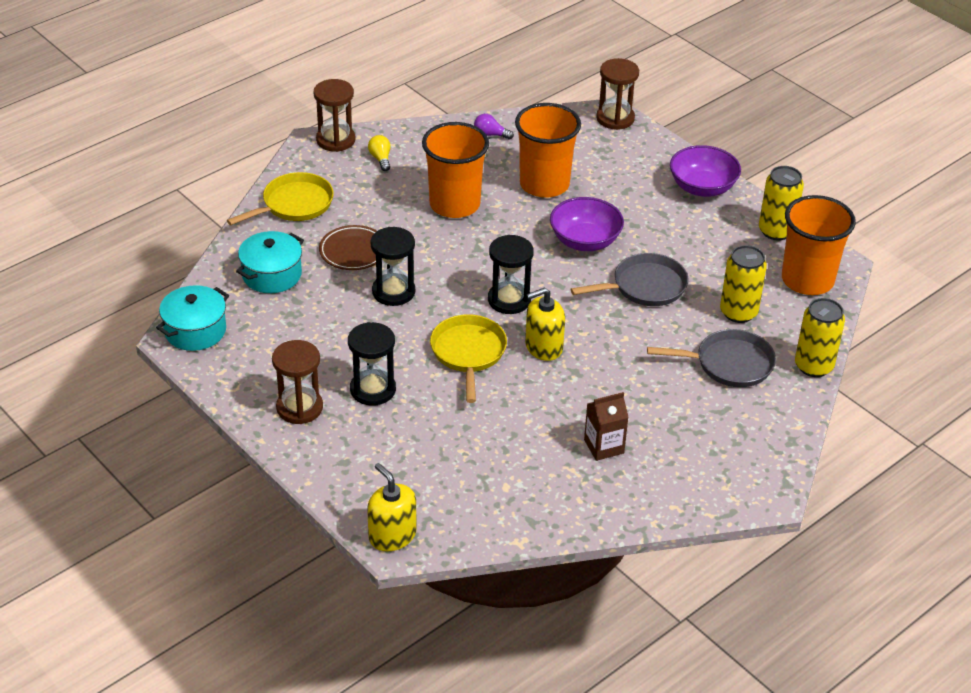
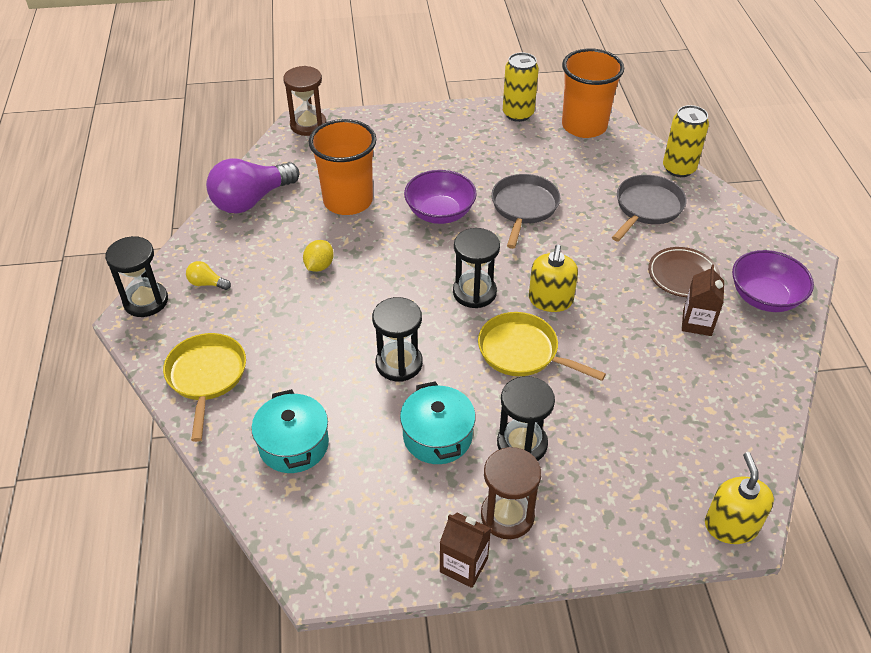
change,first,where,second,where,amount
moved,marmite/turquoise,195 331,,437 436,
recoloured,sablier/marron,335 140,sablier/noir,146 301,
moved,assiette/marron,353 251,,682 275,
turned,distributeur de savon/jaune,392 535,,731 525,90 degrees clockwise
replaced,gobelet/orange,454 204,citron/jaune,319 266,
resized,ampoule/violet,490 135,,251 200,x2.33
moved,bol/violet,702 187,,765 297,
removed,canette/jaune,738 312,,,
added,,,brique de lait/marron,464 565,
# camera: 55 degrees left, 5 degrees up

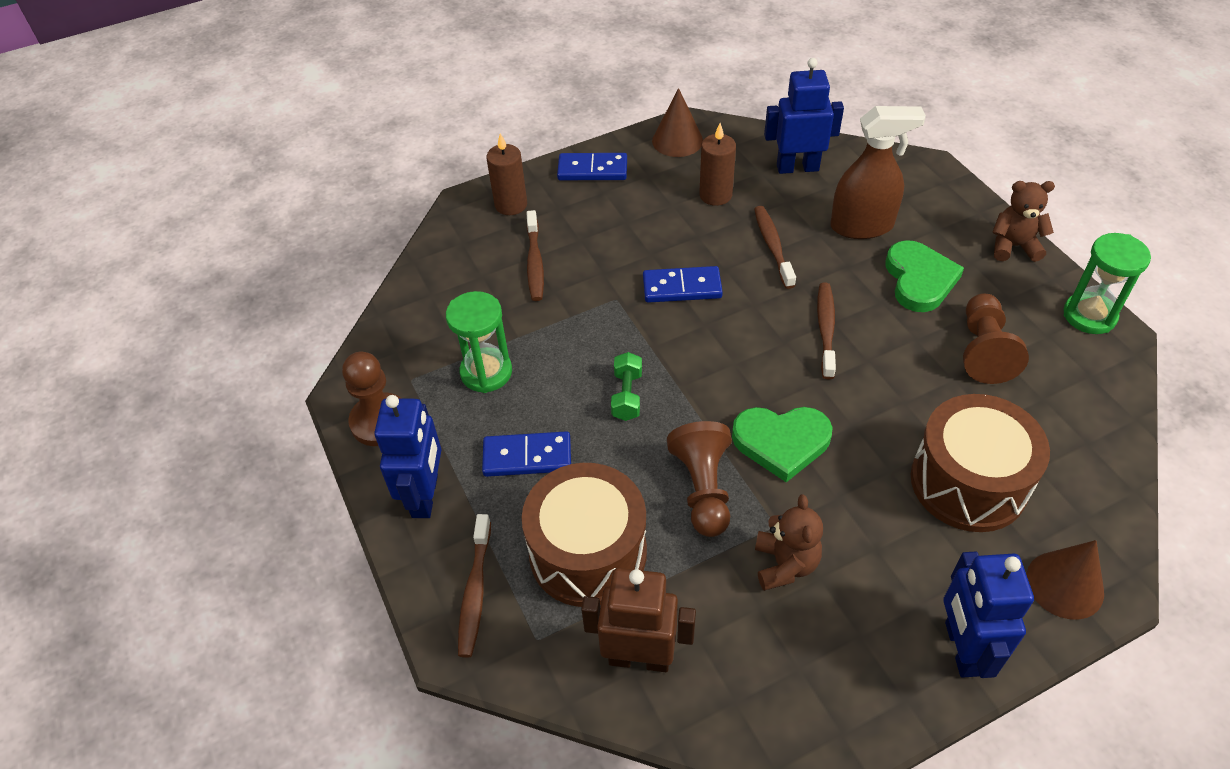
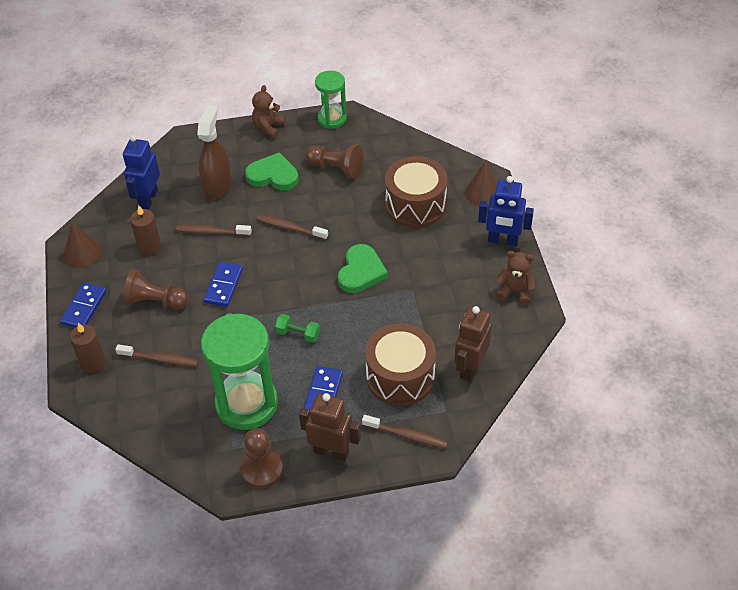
change,first,where,second,where,amount
recoloured,robot/bleu,425 496,robot/marron,331 451,
resized,sablier/vert,486 372,,246 404,x1.76
moved,pion/marron,703 489,,155 301,
moved,ours en peluche/marron,785 564,,515 291,
# camera: 75 degrees left, 0 degrees up

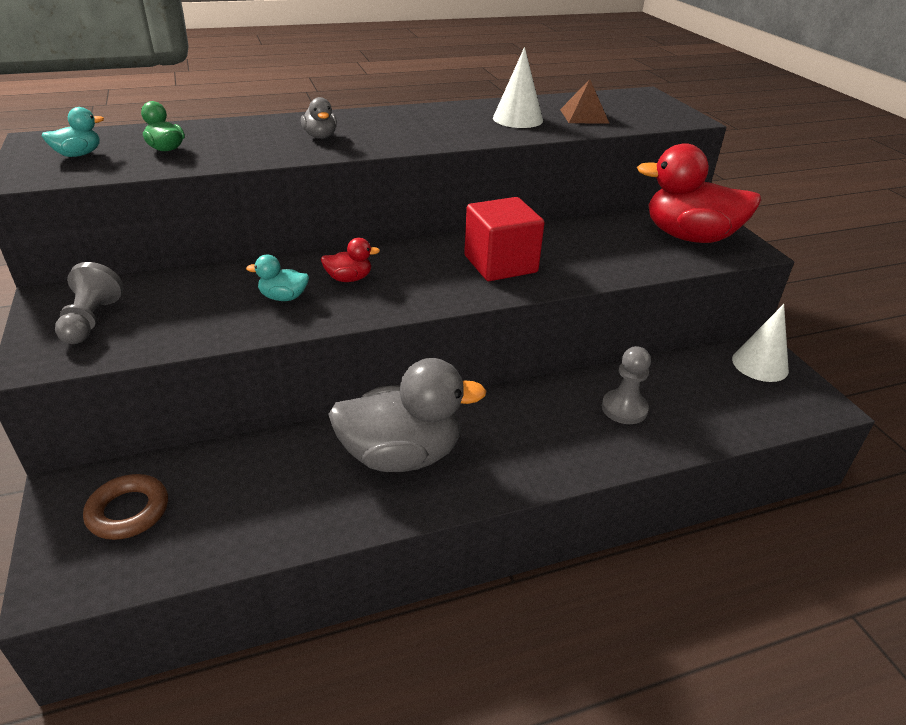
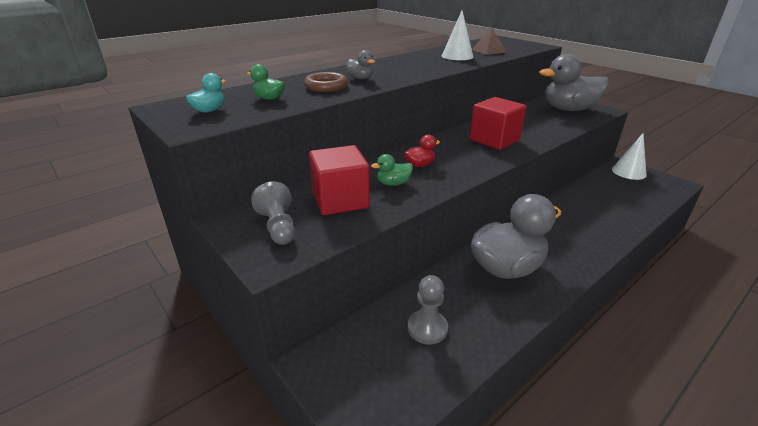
change,first,where,second,where,amount
moved,anneau/marron,128 511,,326 86,
recoloured,canard/turquoise,283 297,canard/vert,393 183,
moved,pion/gris,624 408,,427 328,
recoloured,canard/rouge,689 237,canard/gris,568 109,
added,,,cube/rouge,340 200,
# camera: 20 degrees left, 5 degrees down

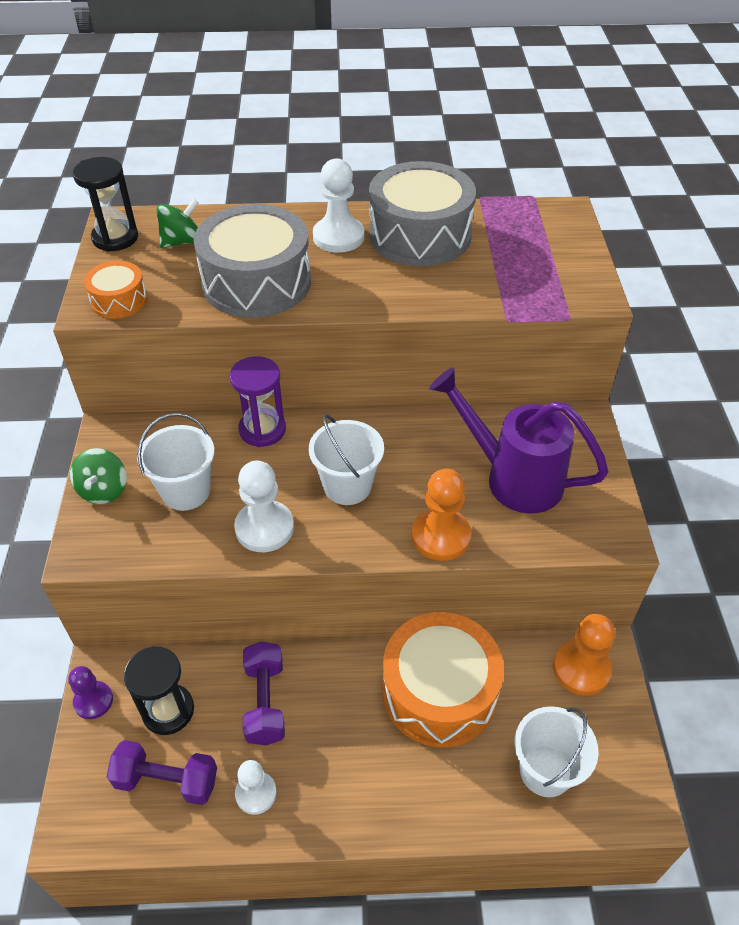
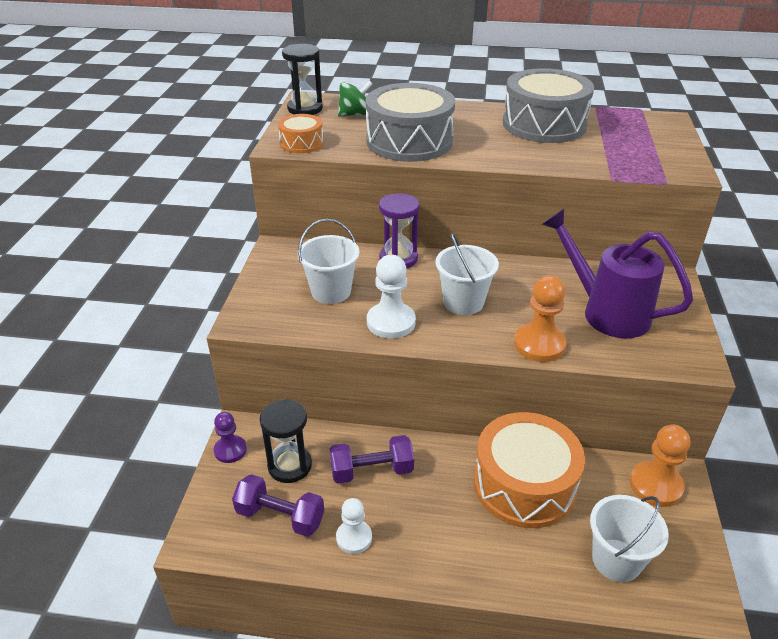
change,first,where,second,where,amount
removed,toupie/vert,104 490,,,
turned,haltère/violet,265 702,,371 471,75 degrees clockwise
removed,pion/blanc,338 237,,,
# camera: 10 degrees right, 10 degrees down

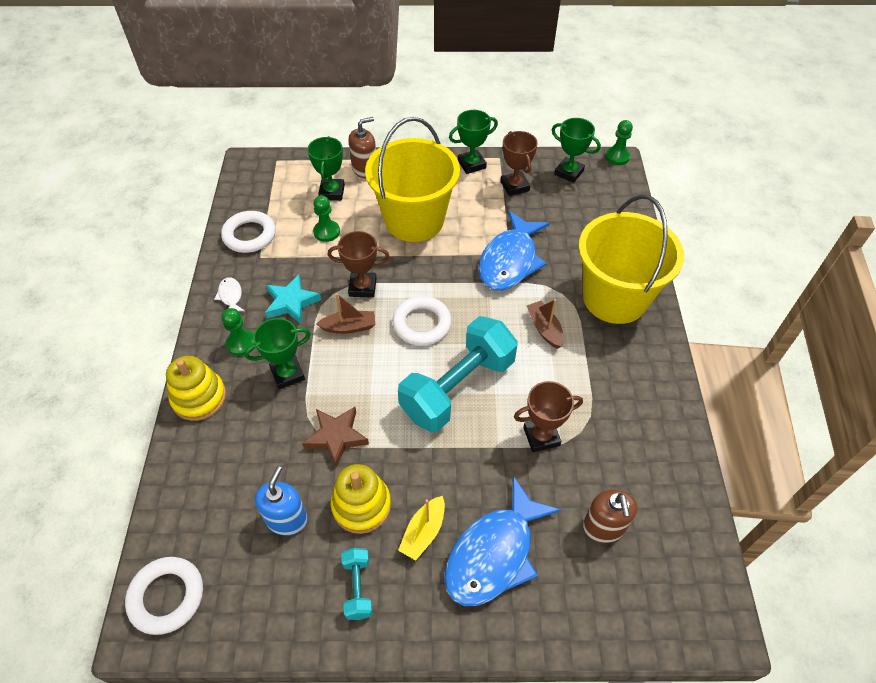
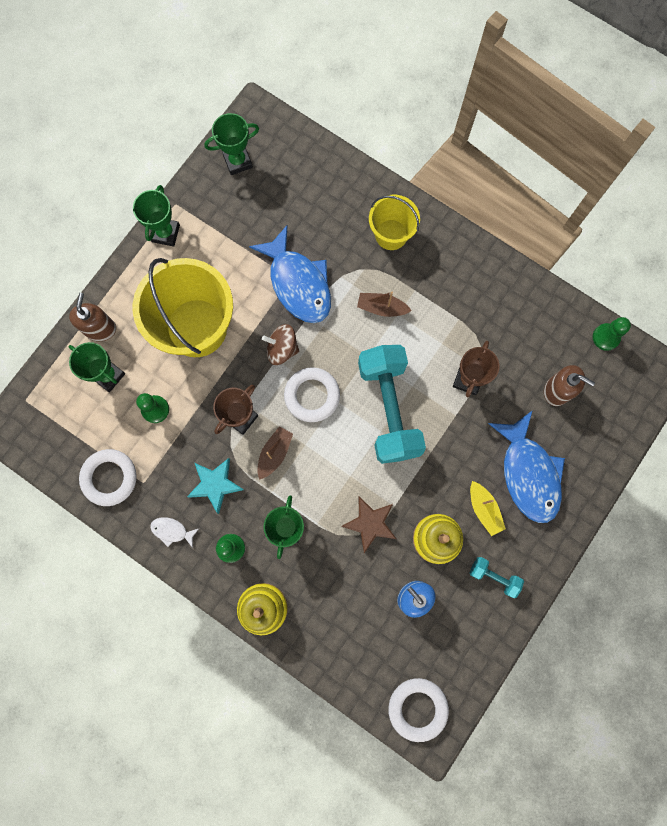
change,first,where,second,where,amount
removed,trophée/marron,514 186,,,
resized,seau/jaune,614 298,,391 234,x0.55
moved,pion/vert,617 157,,606 337,
added,,,toupie/marron,282 349,
# camera: 55 degrees left, 25 degrees up

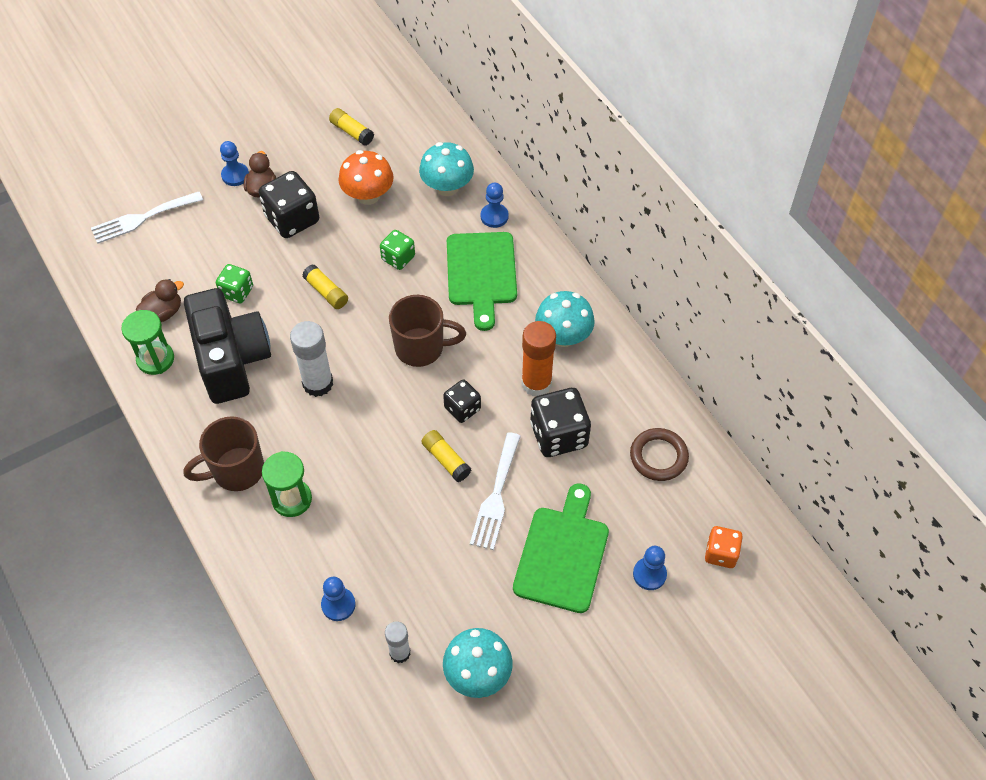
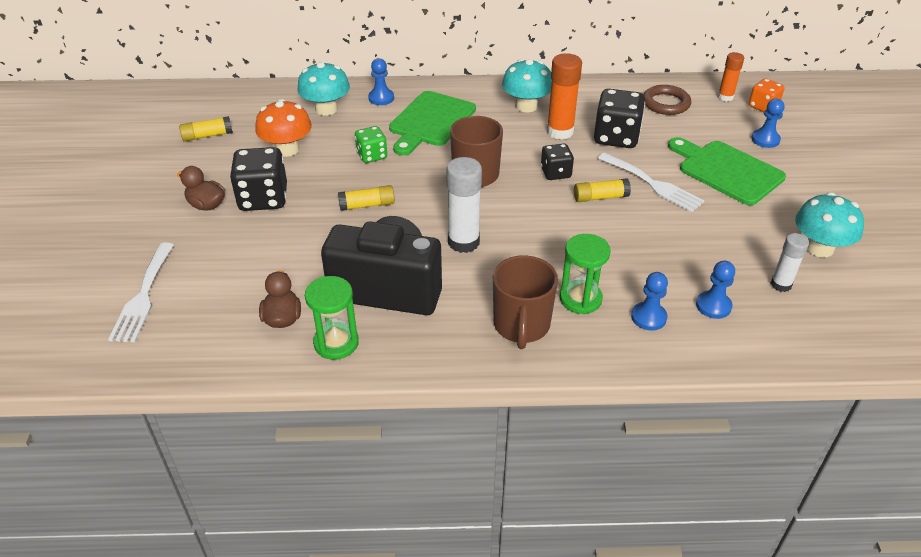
change,first,where,second,where,amount
removed,dé/vert,237 292,,,
moved,pion/bleu,235 175,,648 317,
turned,planche à découper/vert,481 273,,430 121,90 degrees clockwise
added,,,bâton de colle/orange,725 97,
# camera: 60 degrees left, 15 degrees down

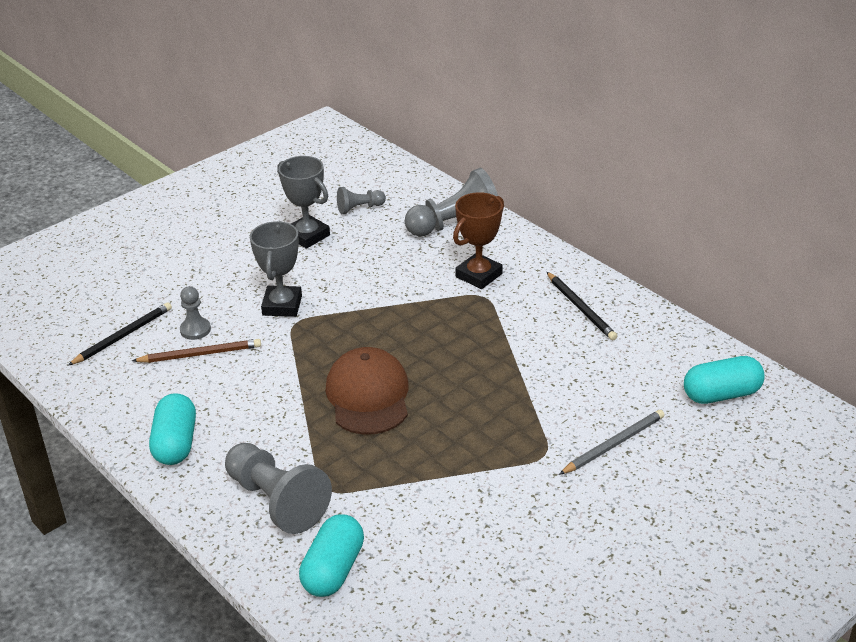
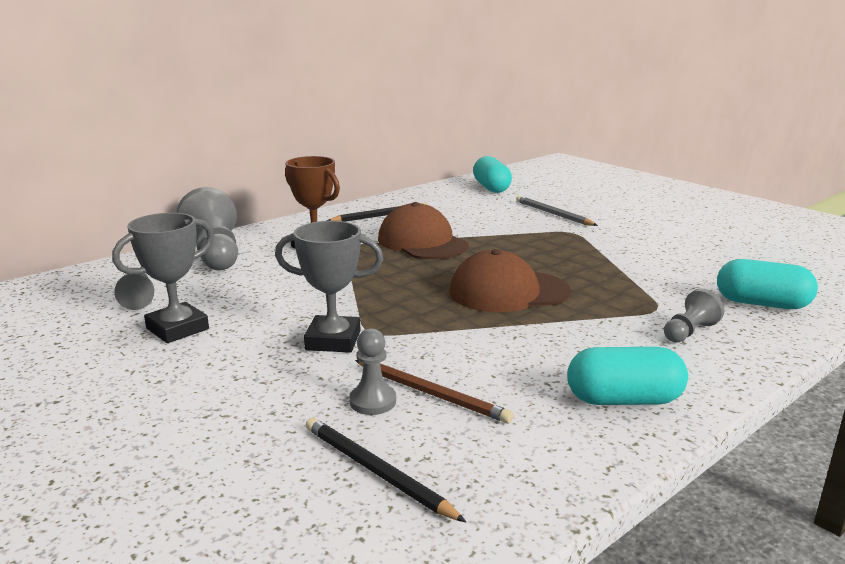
change,first,where,second,where,amount
turned,crayon/marron,200 354,,431 393,135 degrees clockwise
resized,pion/gris,277 501,,689 332,x0.52
added,,,casquette/marron,422 242,
# camera: 90 degrees left, 15 degrees down

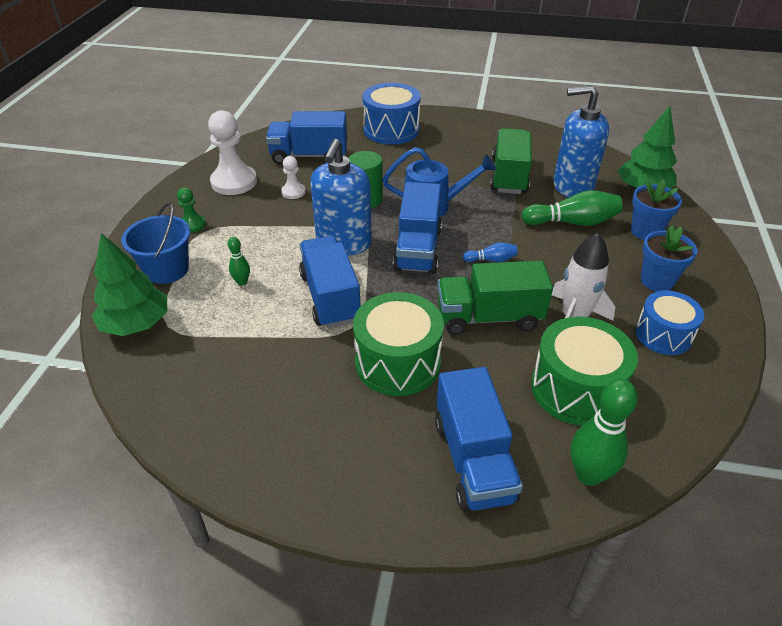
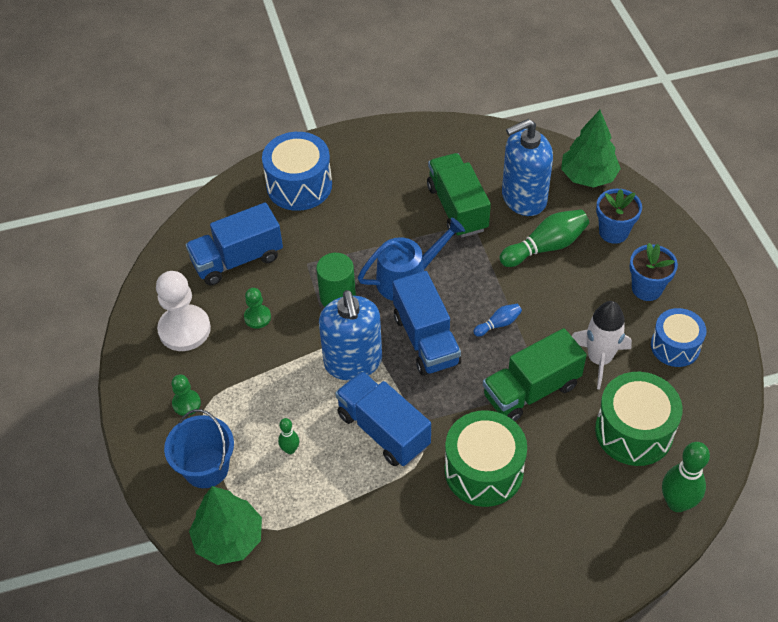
change,first,where,second,where,amount
recoloured,pion/blanc,293 192,pion/vert,257 317,
removed,camion/bleu,473 460,,,
# camera: 25 degrees left, 10 degrees up

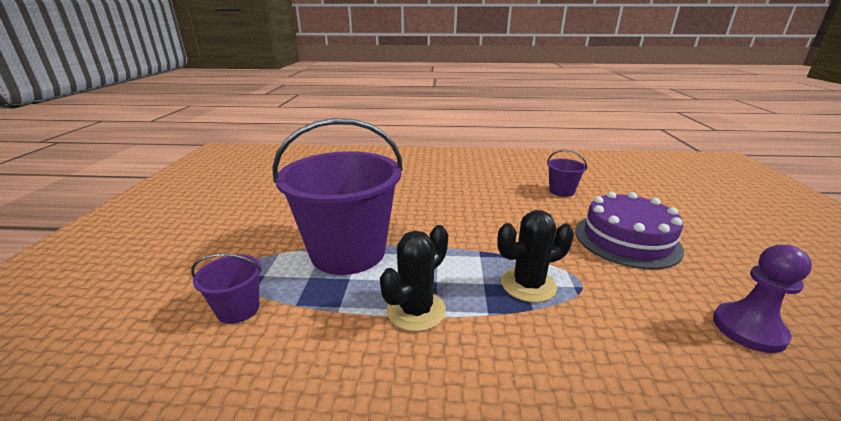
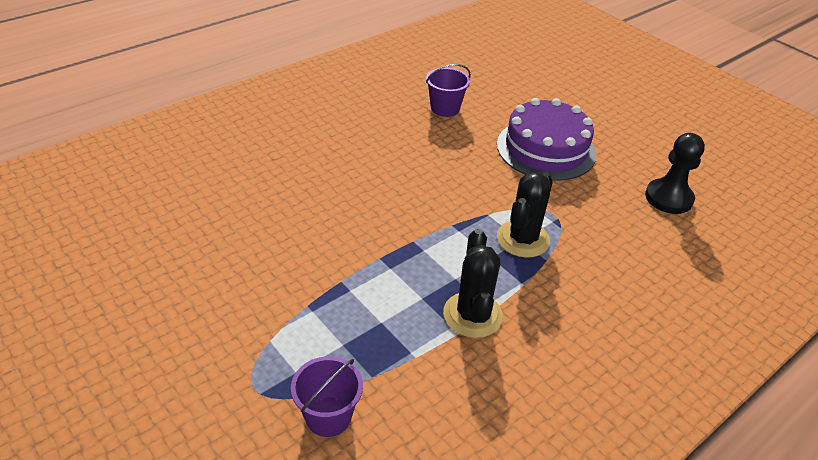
change,first,where,second,where,amount
removed,seau/violet,348 252,,,
recoloured,pion/violet,748 329,pion/noir,668 198,
# camera: 45 degrees left, 15 degrees up

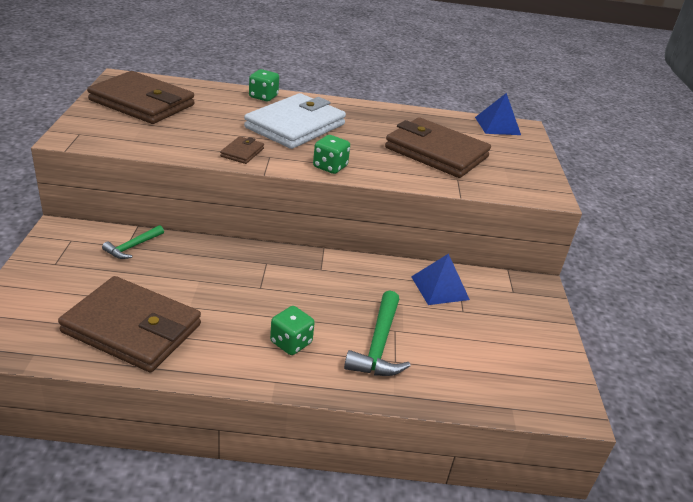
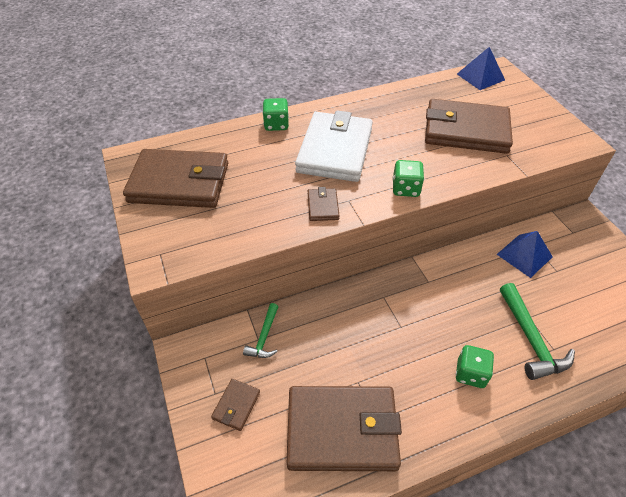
change,first,where,second,where,amount
added,,,portefeuille/marron,236 405,
# camera: 20 degrees left, 15 degrees up

